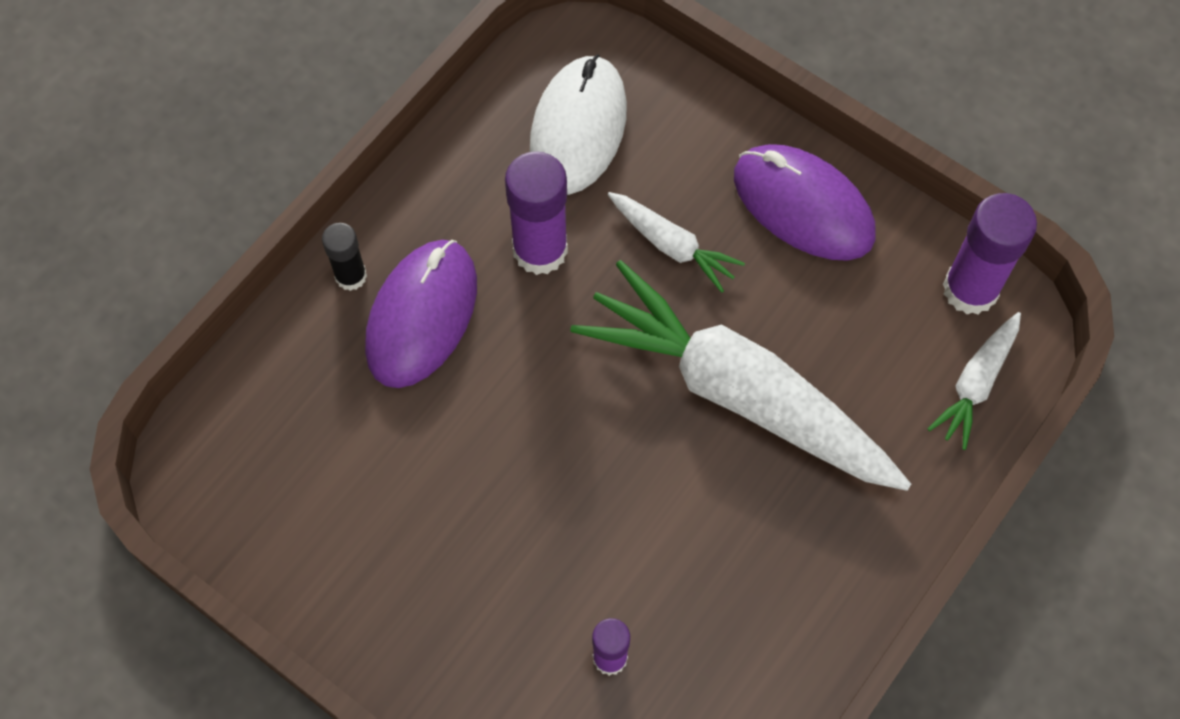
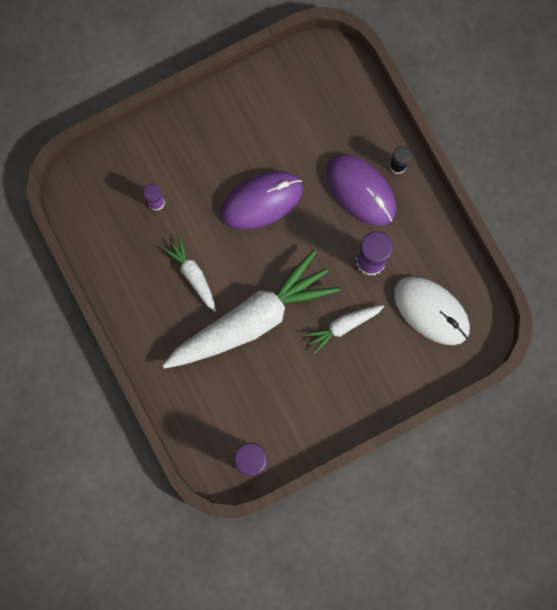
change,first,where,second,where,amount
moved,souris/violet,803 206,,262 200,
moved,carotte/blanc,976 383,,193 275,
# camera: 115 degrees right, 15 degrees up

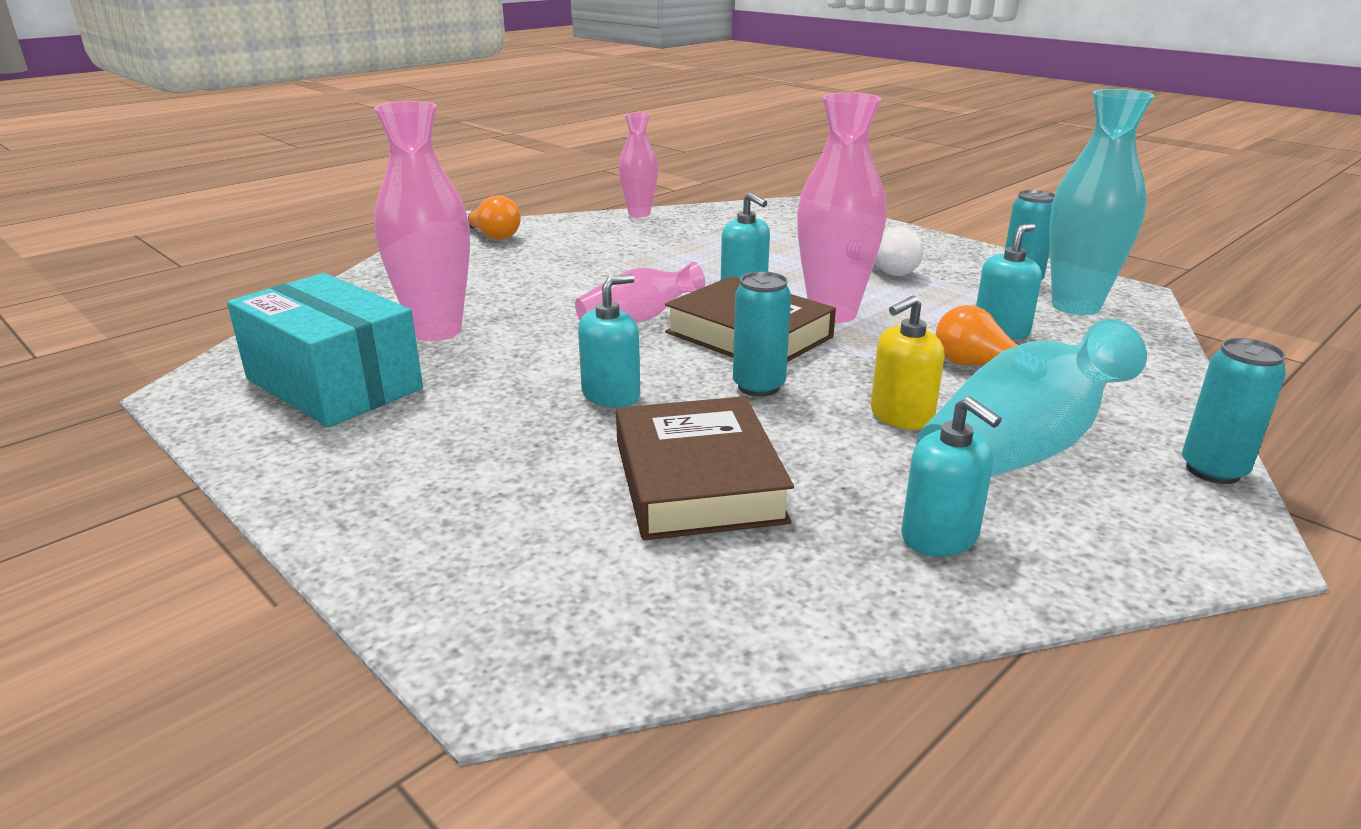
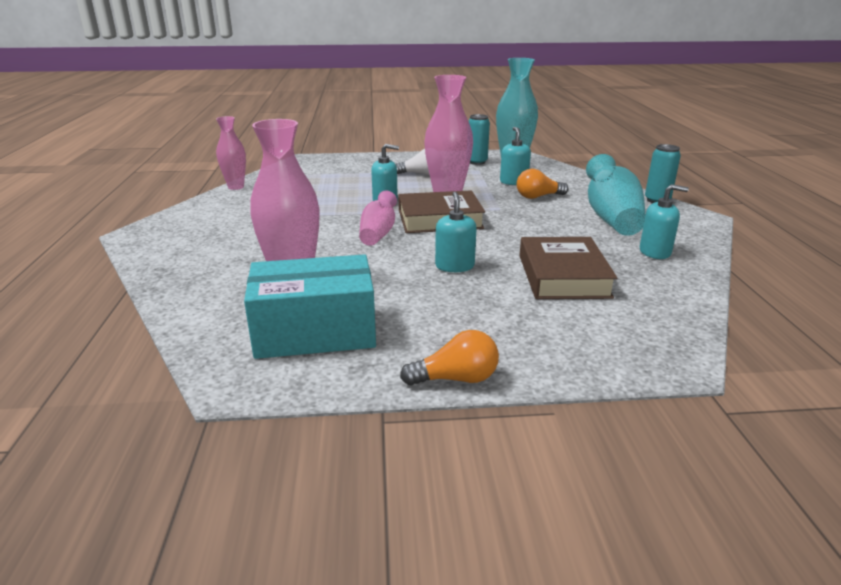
change,first,where,second,where,amount
moved,ampoule/orange,492 236,,456 379,
turned,livre/marron,697 480,,563 276,60 degrees clockwise
removed,canette/turquoise,758 386,,,
removed,distributeur de savon/jaune,901 416,,,
# camera: 50 degrees left, 0 degrees up

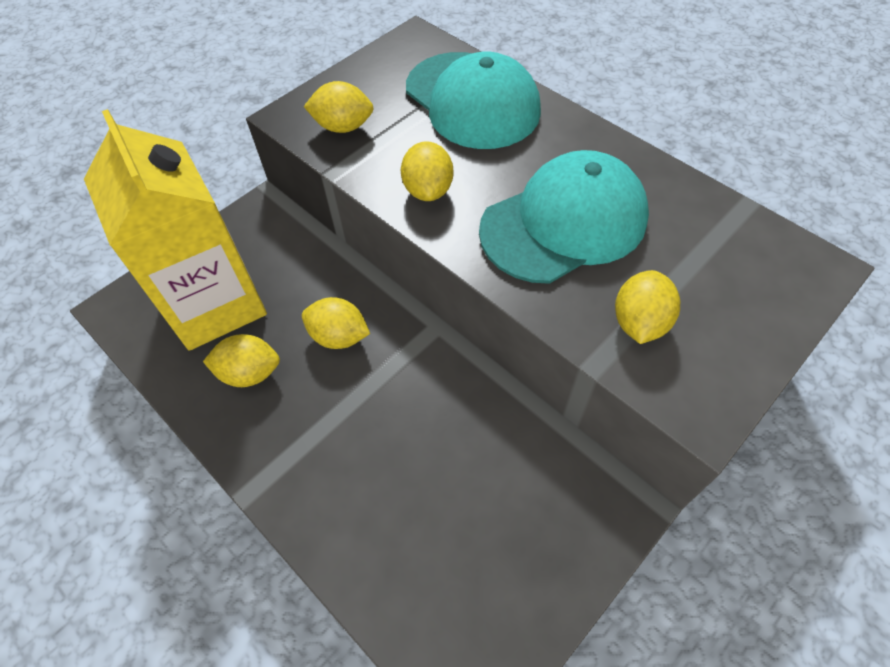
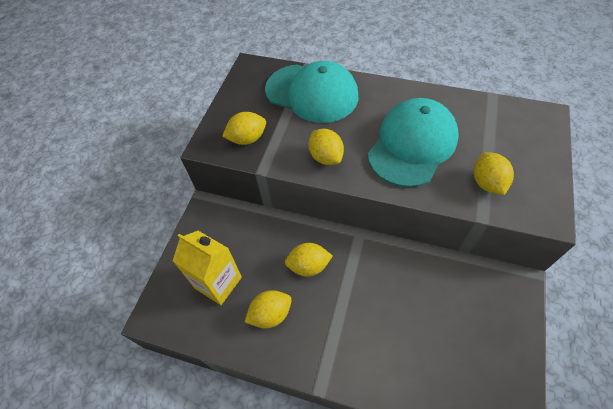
change,first,where,second,where,amount
resized,brique de lait/jaune,215 304,,218 282,x0.62
# camera: 25 degrees left, 0 degrees up

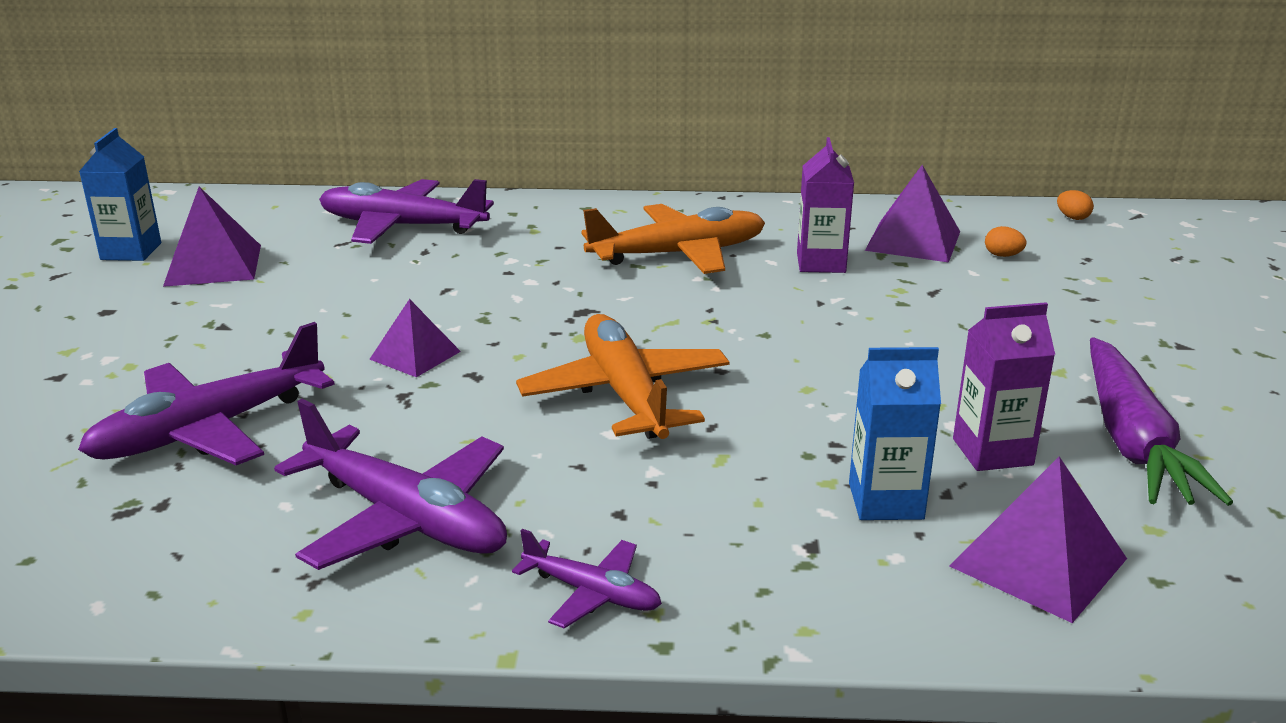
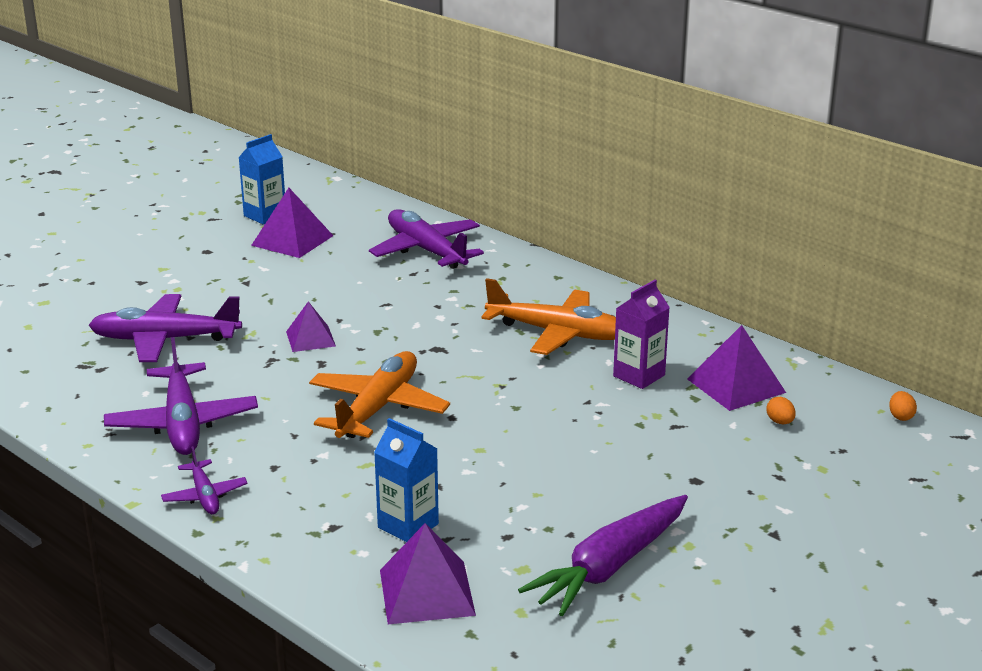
change,first,where,second,where,amount
removed,brique de lait/violet,992 452,,,
# camera: 40 degrees right, 0 degrees up

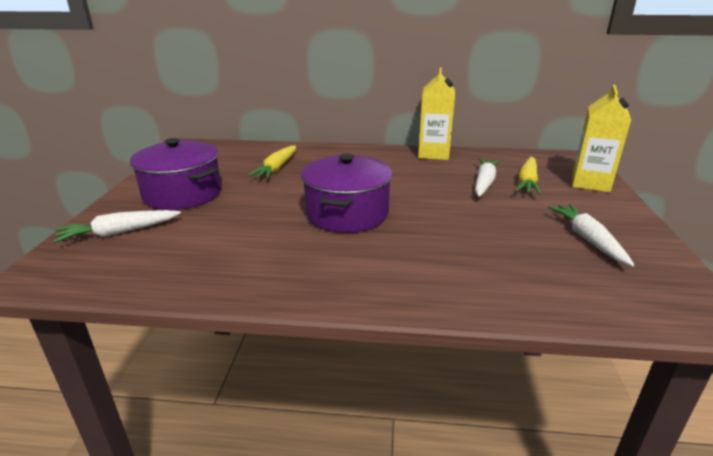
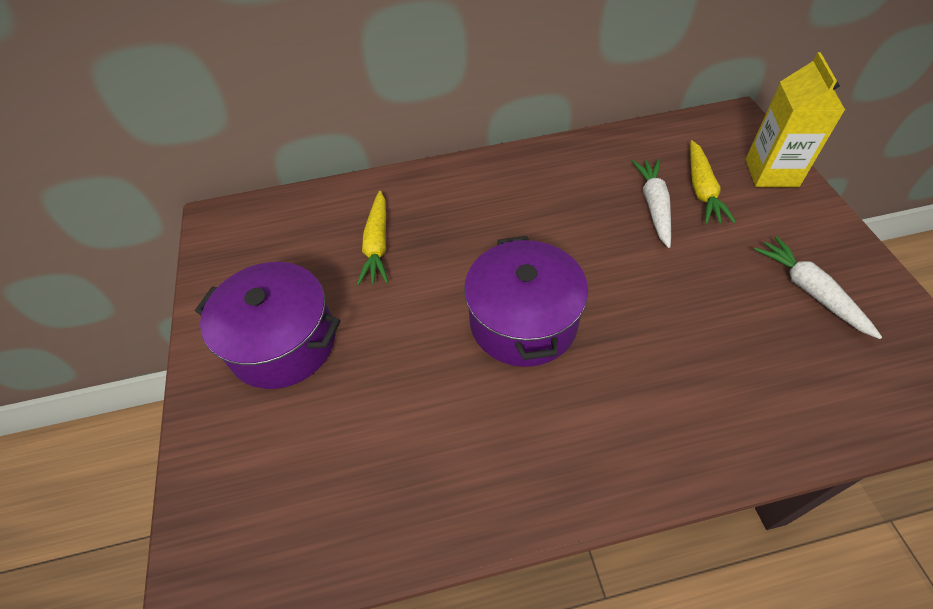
change,first,where,second,where,amount
removed,carotte/blanc,119 232,,,
removed,brique de lait/jaune,433 154,,,
# camera: 15 degrees left, 25 degrees up

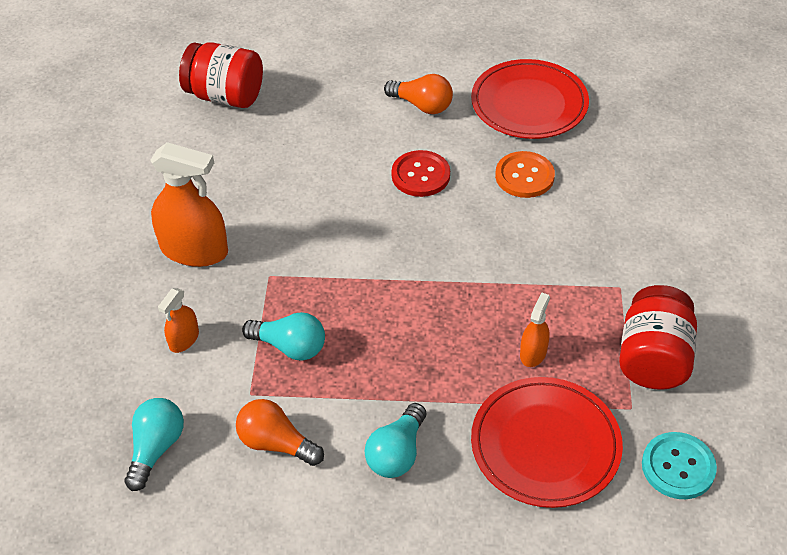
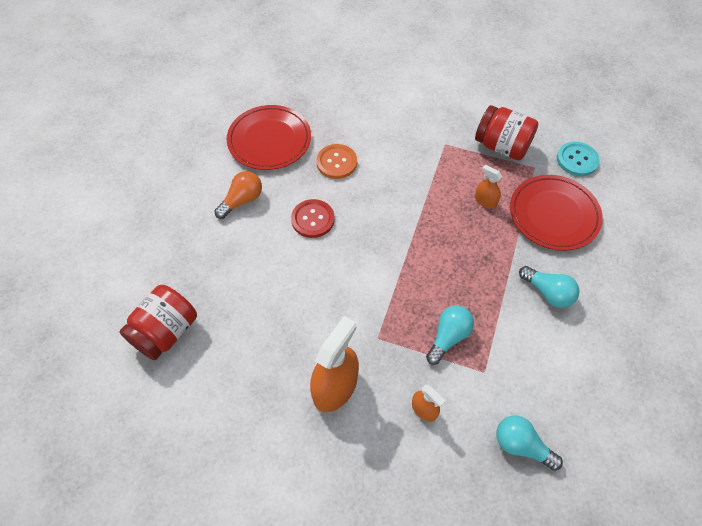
change,first,where,second,where,amount
removed,ampoule/orange,276 443,,,
# camera: 75 degrees left, 10 degrees up

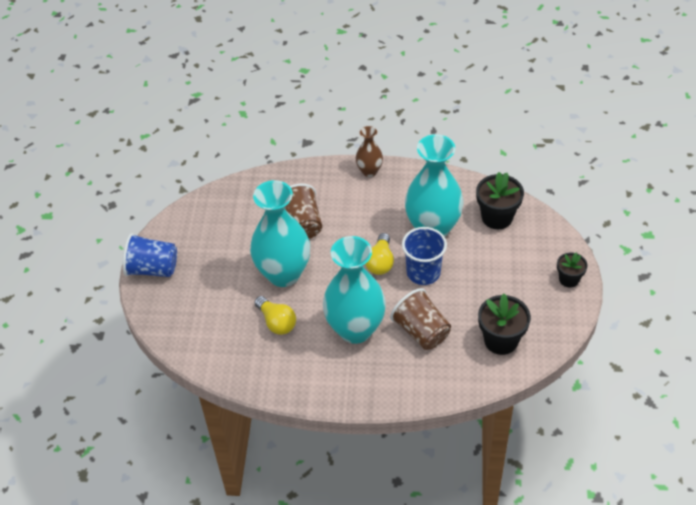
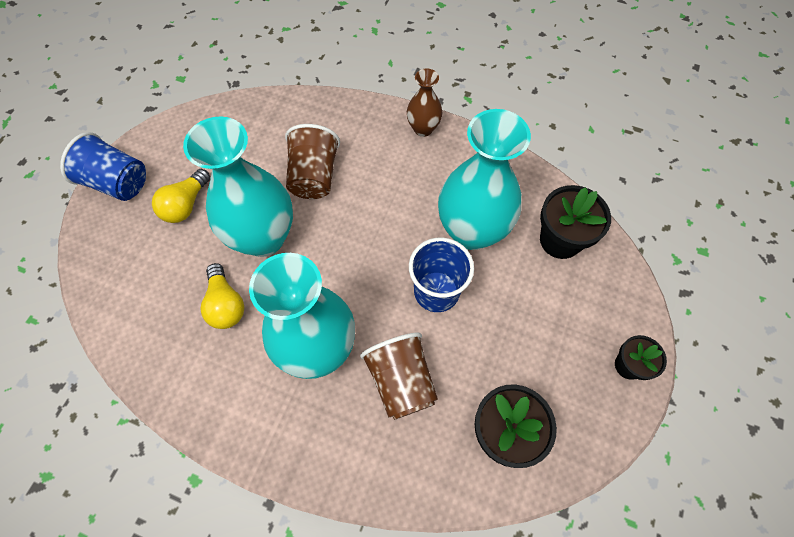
change,first,where,second,where,amount
moved,ampoule/jaune,380 262,,186 205,
# camera: 15 degrees right, 15 degrees up

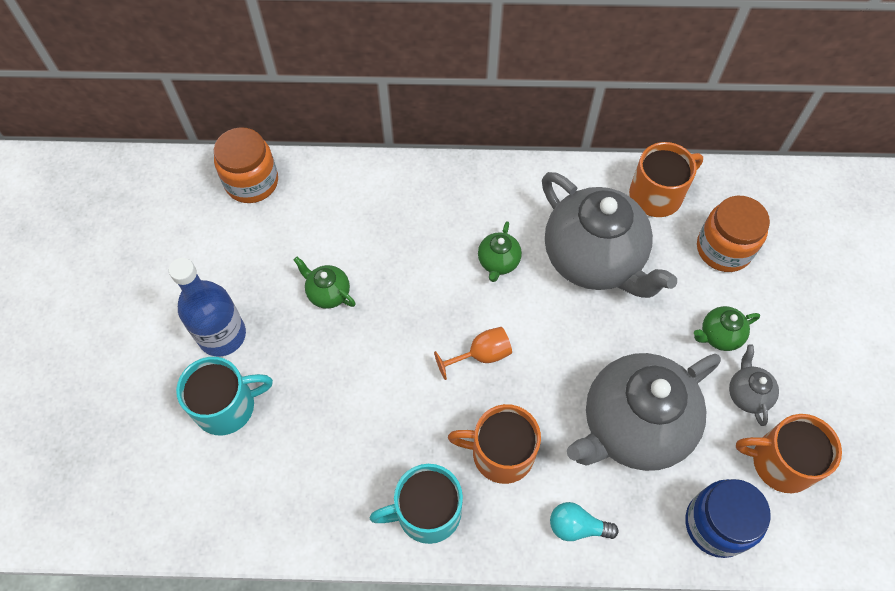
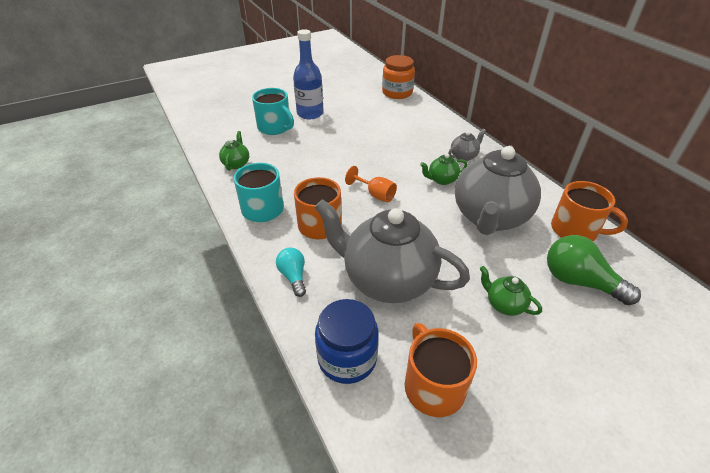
change,first,where,second,where,amount
moved,théière/vert,328 293,,236 164,
replaced,bocal/orange,723 249,ampoule/vert,579 281,
moved,théière/gris,747 394,,464 156,
# camera: 60 degrees right, 20 degrees down

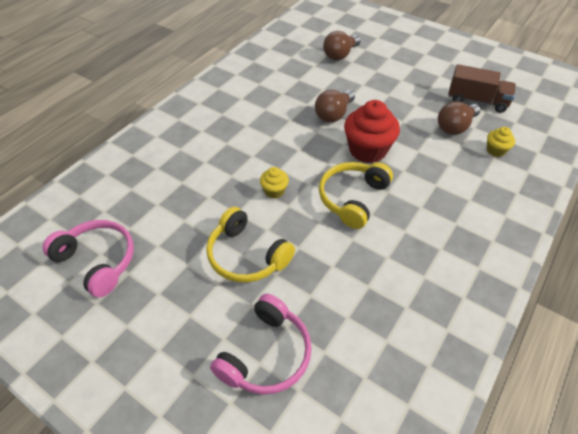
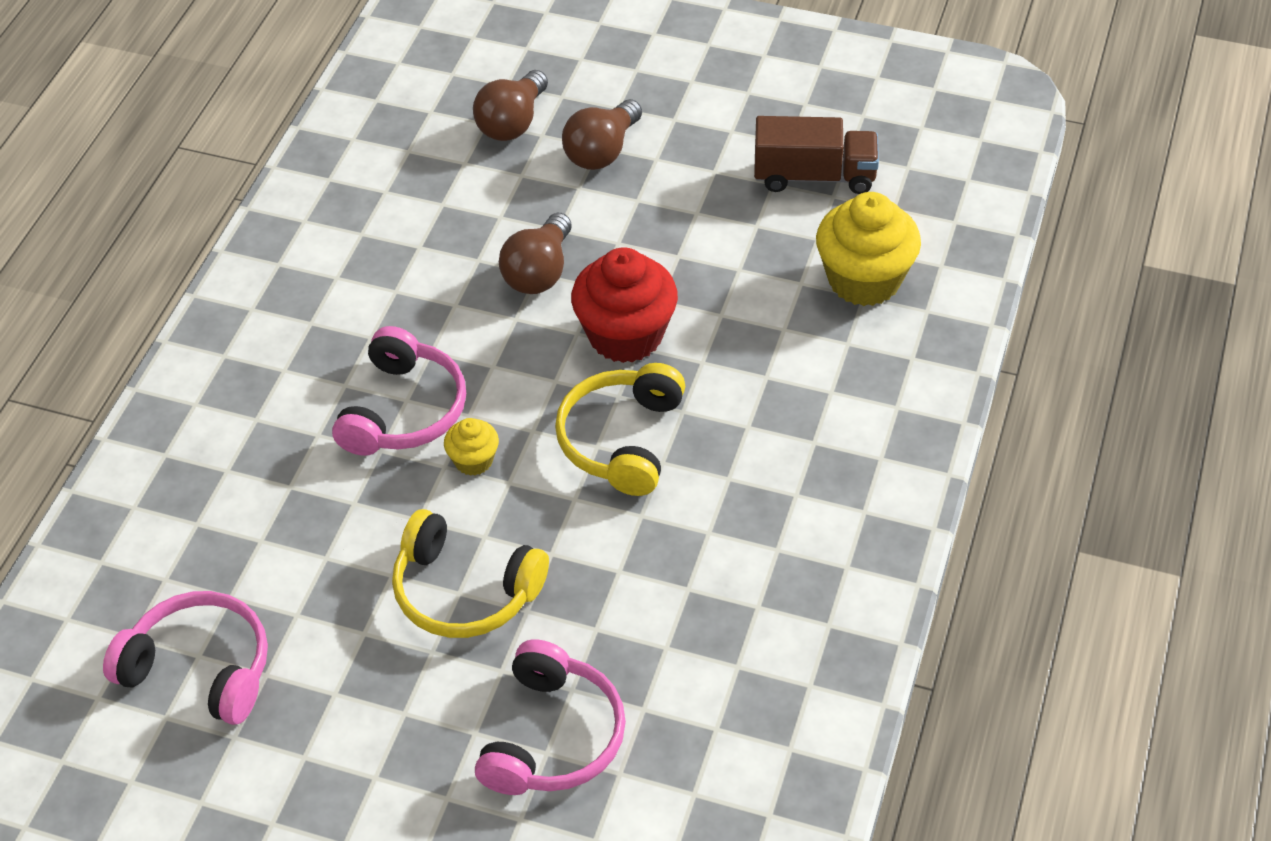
change,first,where,second,where,amount
moved,ampoule/marron,455 127,,602 151,
resized,muffin/jaune,495 150,,864 280,x2.01
added,,,casque audio/rose,404 410,
# camera: 15 degrees left, 0 degrees up

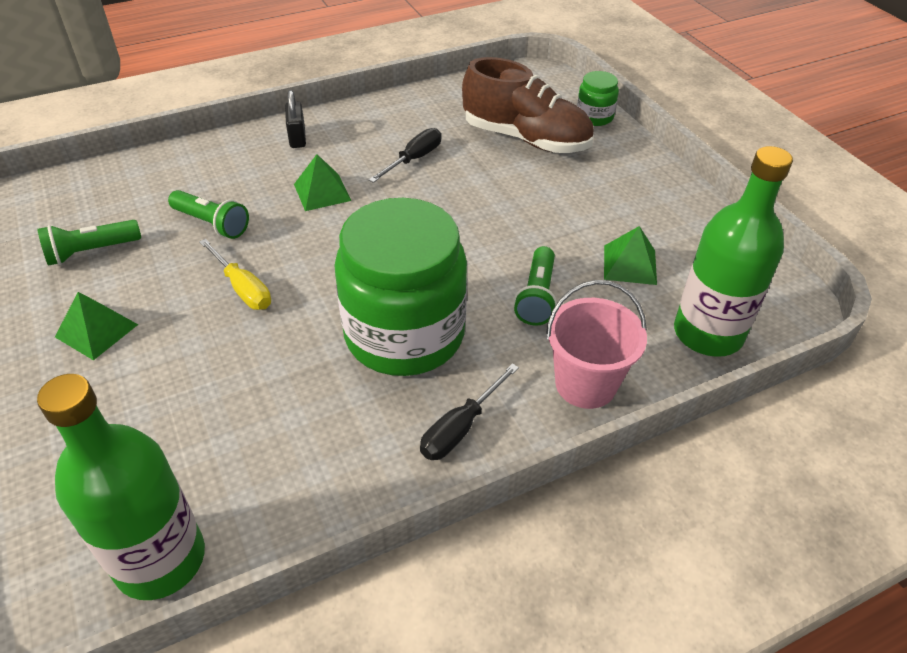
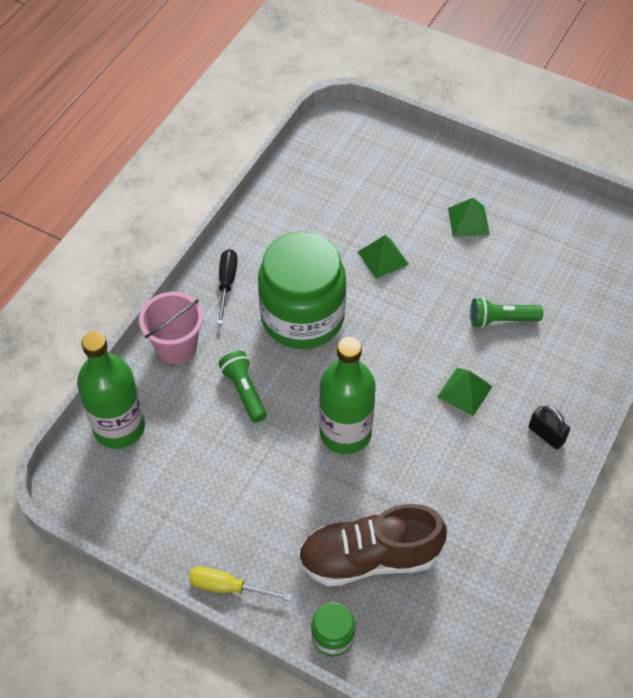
change,first,where,second,where,amount
removed,lampe de poche/vert,91 252,,,
moved,bouteille/vert,160 559,,345 433,
moved,tournevis/jaune,243 288,,228 587,
removed,tournevis/noir,414 159,,,
moved,pyramide/vert,630 264,,383 258,
# camera: 145 degrees right, 10 degrees up

